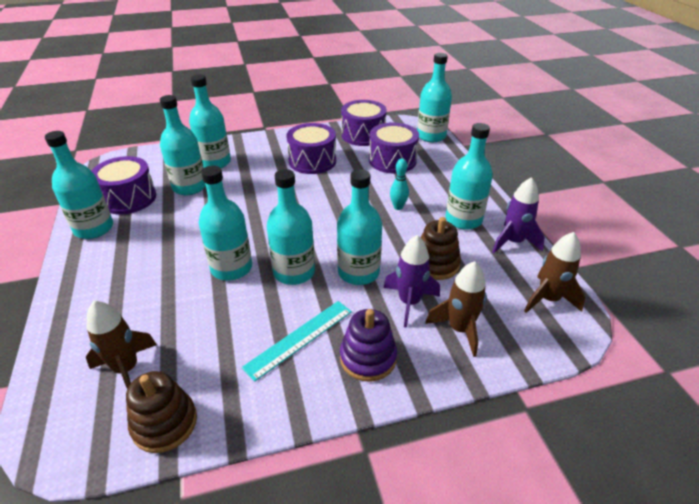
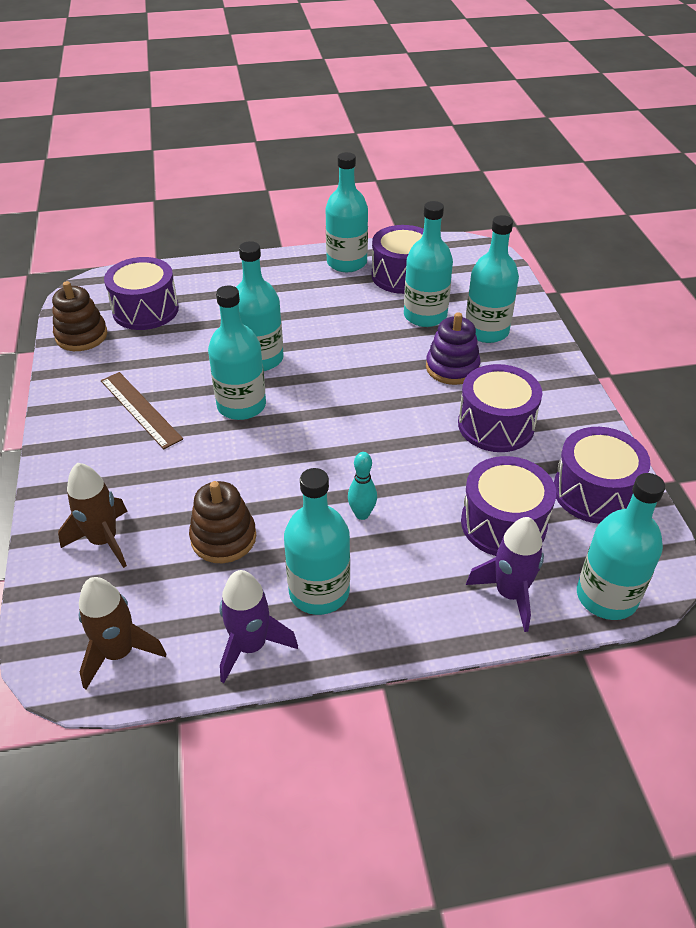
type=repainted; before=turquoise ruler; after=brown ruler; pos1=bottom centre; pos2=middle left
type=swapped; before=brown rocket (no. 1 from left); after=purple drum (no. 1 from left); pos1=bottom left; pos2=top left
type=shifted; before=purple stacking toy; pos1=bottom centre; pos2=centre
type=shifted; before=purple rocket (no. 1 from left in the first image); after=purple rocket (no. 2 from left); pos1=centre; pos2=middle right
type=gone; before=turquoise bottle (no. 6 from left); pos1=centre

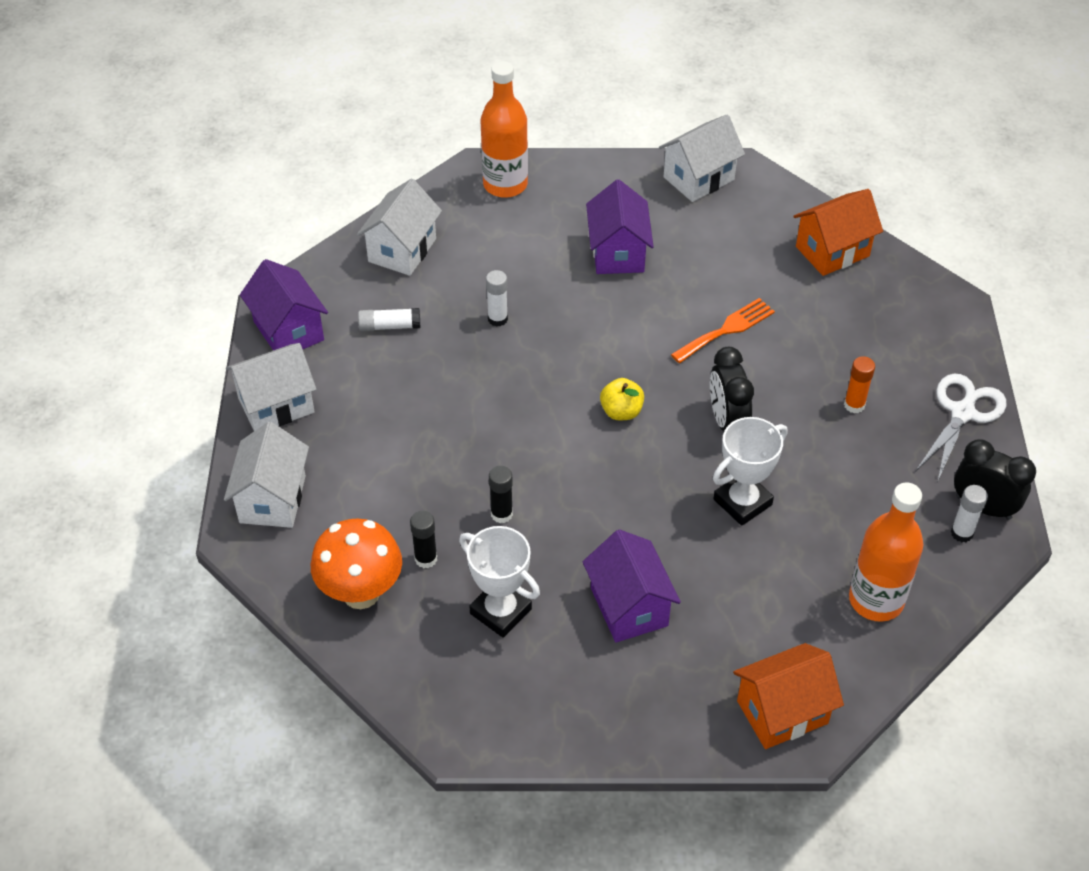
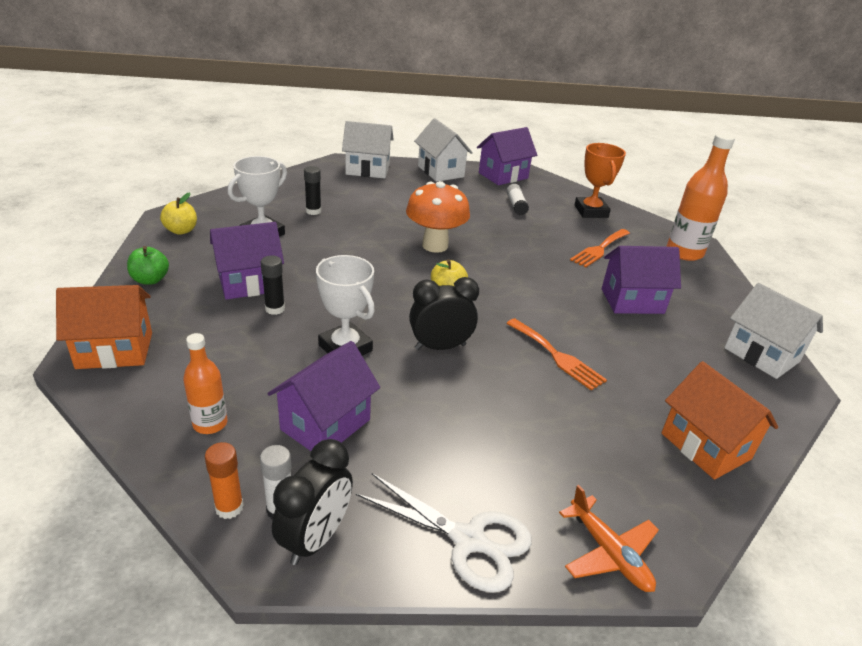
type=rotated; before=orange house (no. 1 from left); pos1=bottom right; pos2=middle left; turn=-75
type=new; after=green apple; pos2=middle left
type=new; after=yellow apple (no. 1 from left); pos2=top left
type=scaled; before=orange bottle (no. 2 from left in the first image); pos1=middle right; pos2=middle left; scale=0.59
type=shifted; before=orange glue stick; pos1=middle right; pos2=bottom left
type=shifted; before=black glue stick (no. 2 from left in the first image); after=black glue stick (no. 1 from left); pos1=centre; pos2=middle left
type=new; after=purple house (no. 2 from left); pos2=centre
type=shifted; before=orange mushroom; pos1=middle left; pos2=centre
type=new; after=orange plane; pos2=bottom right
type=new; after=orange fork (no. 2 from left); pos2=middle right
type=swapped; before=white house (no. 3 from left); after=orange trophy; pos1=top centre; pos2=top right
type=gone; before=white glue stick (no. 2 from left); pos1=centre

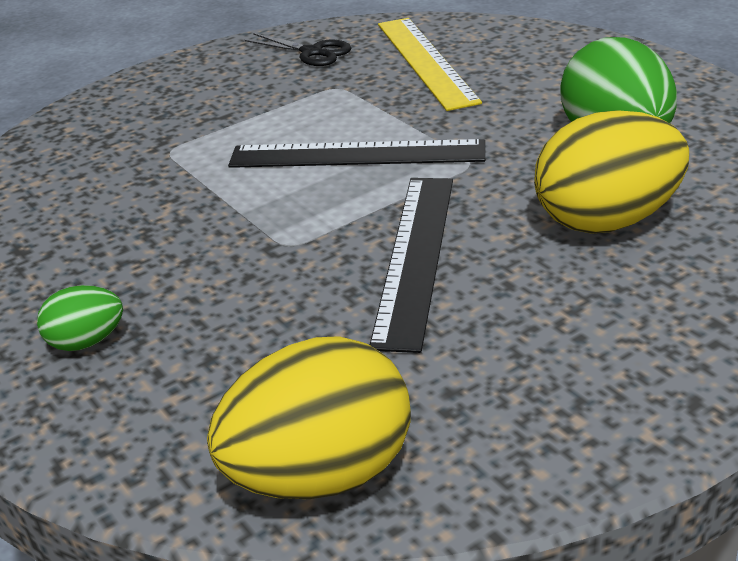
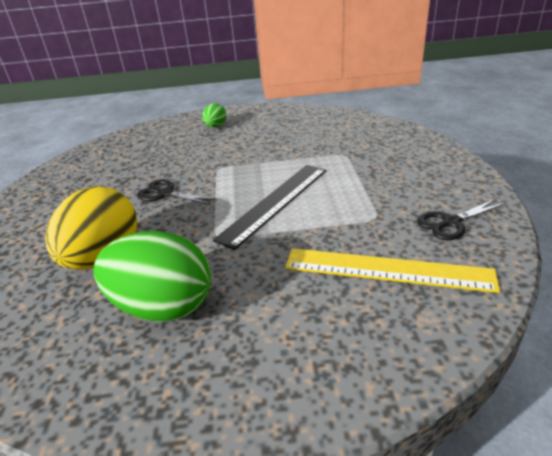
type=swapped; before=black ruler (no. 2 from left); after=black scissors (no. 1 from left); pos1=centre; pos2=middle left
type=gone; before=yellow egg (no. 1 from left); pos1=bottom centre

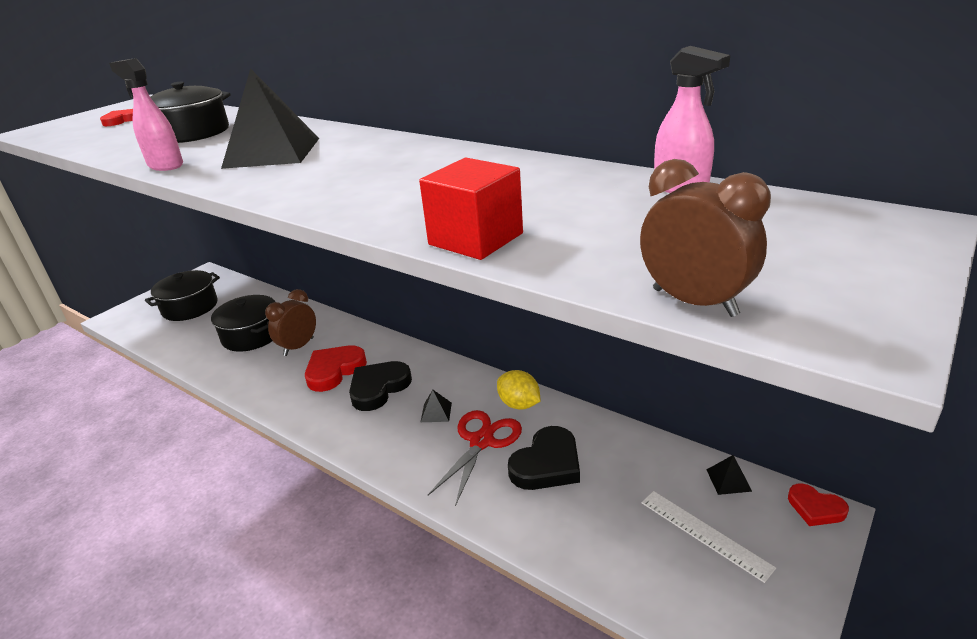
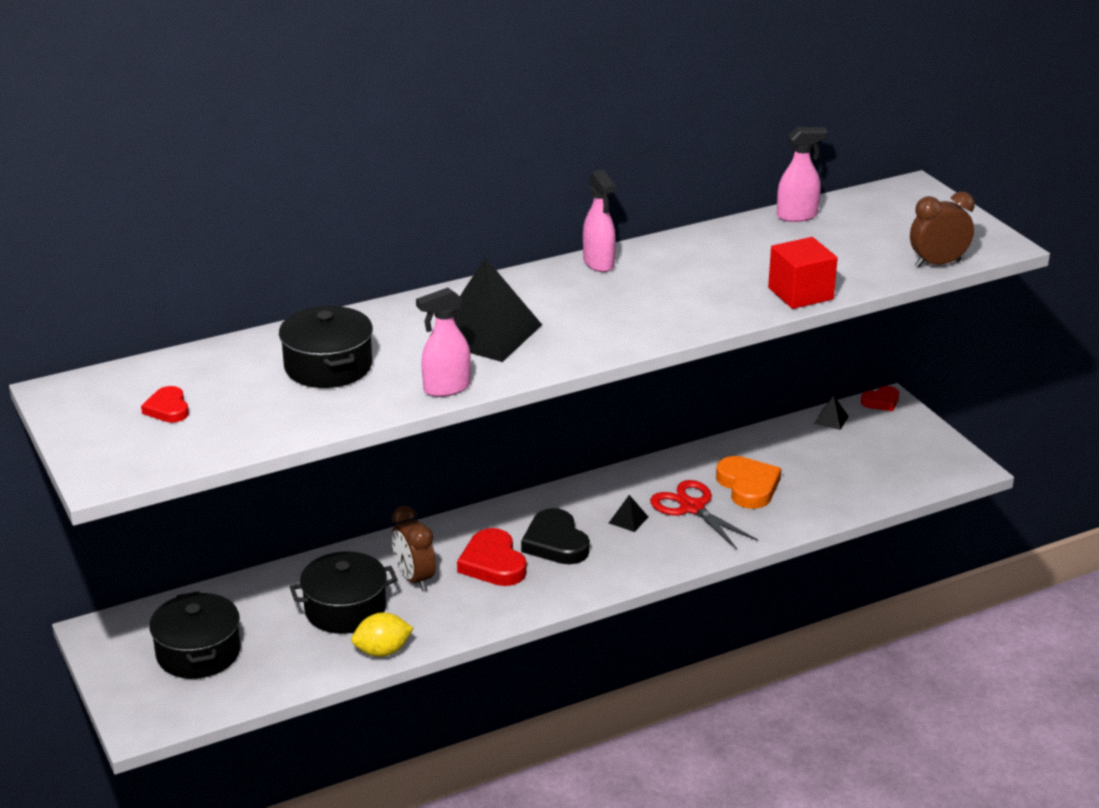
type=shifted; before=yellow lemon; pos1=centre; pos2=bottom centre
type=new; after=pink spray bottle (no. 2 from left); pos2=top centre
type=repainted; before=black heart (no. 2 from left); after=orange heart; pos1=bottom centre; pos2=middle right
type=gone; before=white ruler; pos1=bottom right

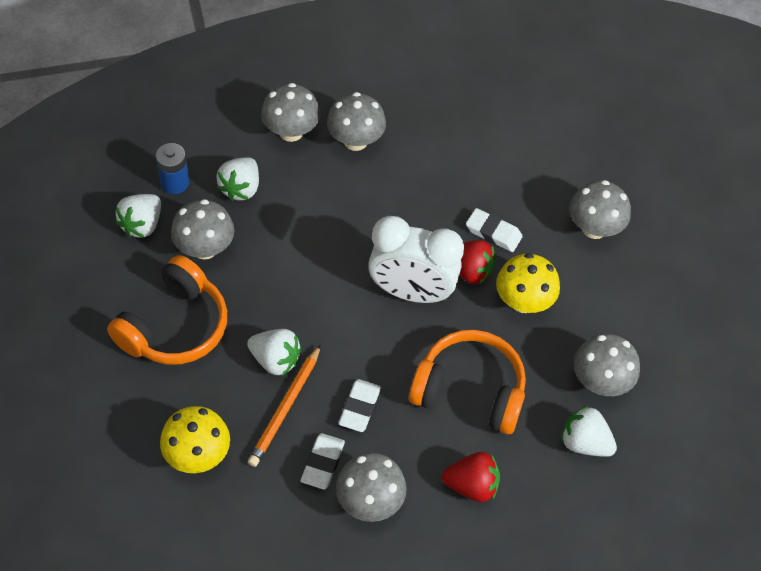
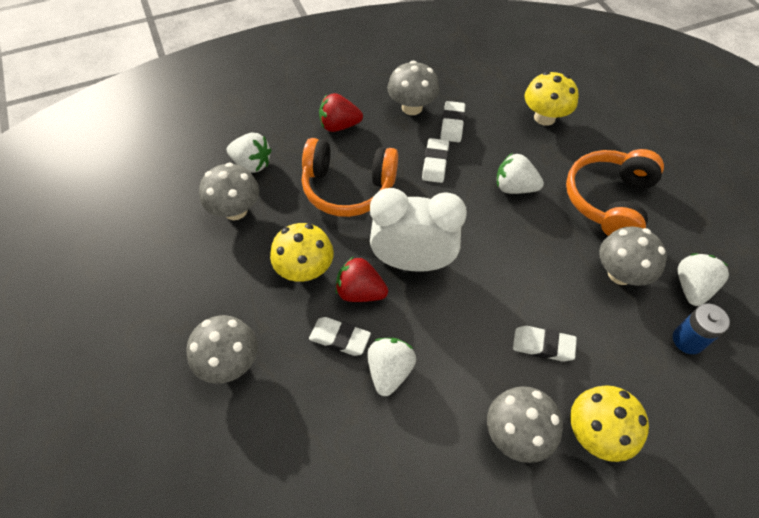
type=shifted; before=white strawberry (no. 2 from left); pos1=top left; pos2=bottom centre
type=new; after=white eraser (no. 4 from left); pos2=middle right
type=repainted; before=grey mushroom (no. 2 from left); after=yellow mushroom (no. 3 from left); pos1=top centre; pos2=bottom right
type=gone; before=orange pencil; pos1=bottom centre

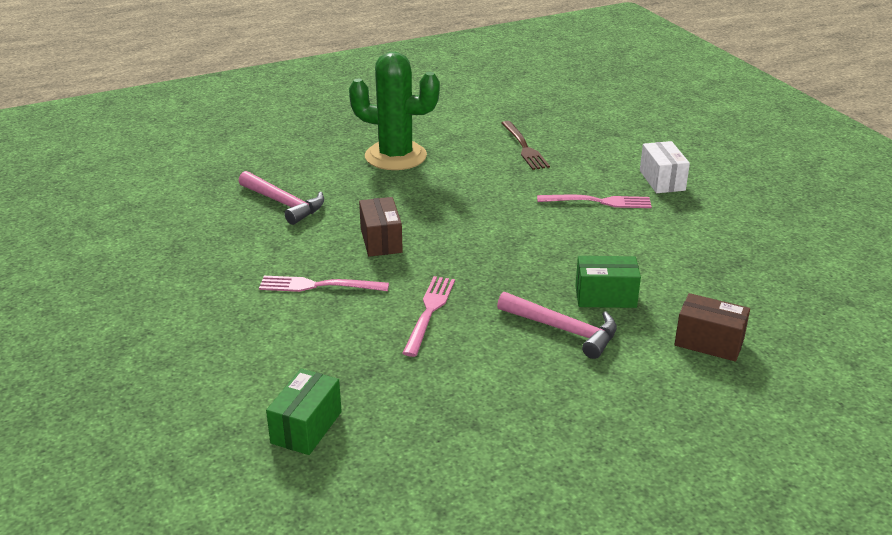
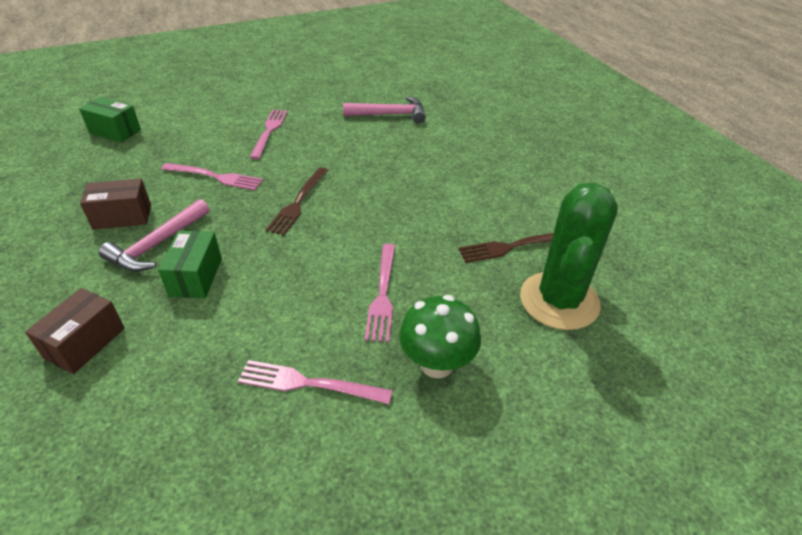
type=shifted; before=brown box (no. 1 from left in the first image); after=brown box (no. 2 from left); pos1=centre; pos2=middle left
type=new; after=pink fork (no. 3 from left); pos2=bottom centre
type=new; after=brown fork (no. 1 from left); pos2=centre
type=rotated; before=pink hammer (no. 1 from left in the first image); pos1=middle left; pos2=top centre; turn=-135
type=swapped; before=white box; after=green mushroom; pos1=top right; pos2=centre
type=shifted; before=green cactus; pos1=top centre; pos2=middle right

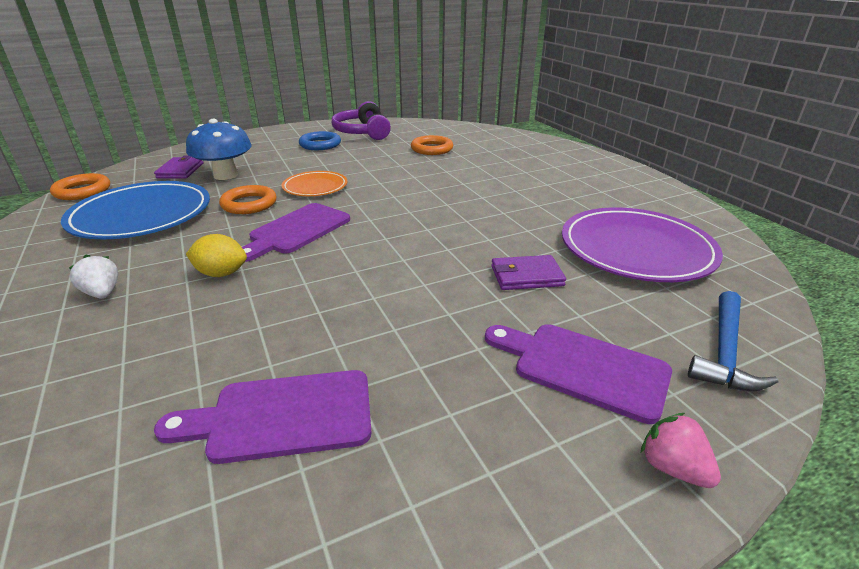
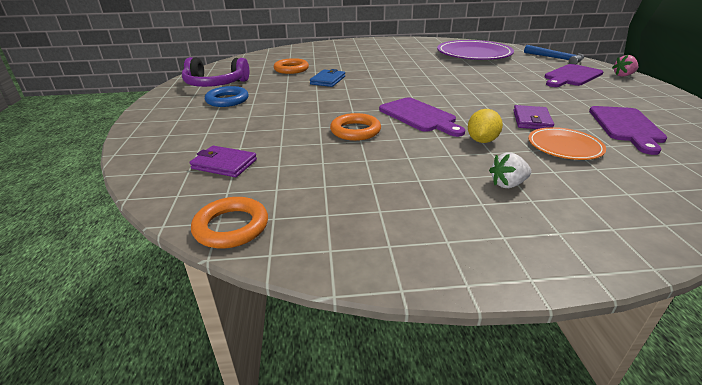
type=new; after=blue wallet; pos2=top centre
type=shifted; before=purple wallet (no. 2 from left); pos1=centre; pos2=top right
type=shifted; before=orange plate; pos1=top centre; pos2=middle right
type=gone; before=blue plate; pos1=middle left
type=gone; before=blue mushroom; pos1=top left

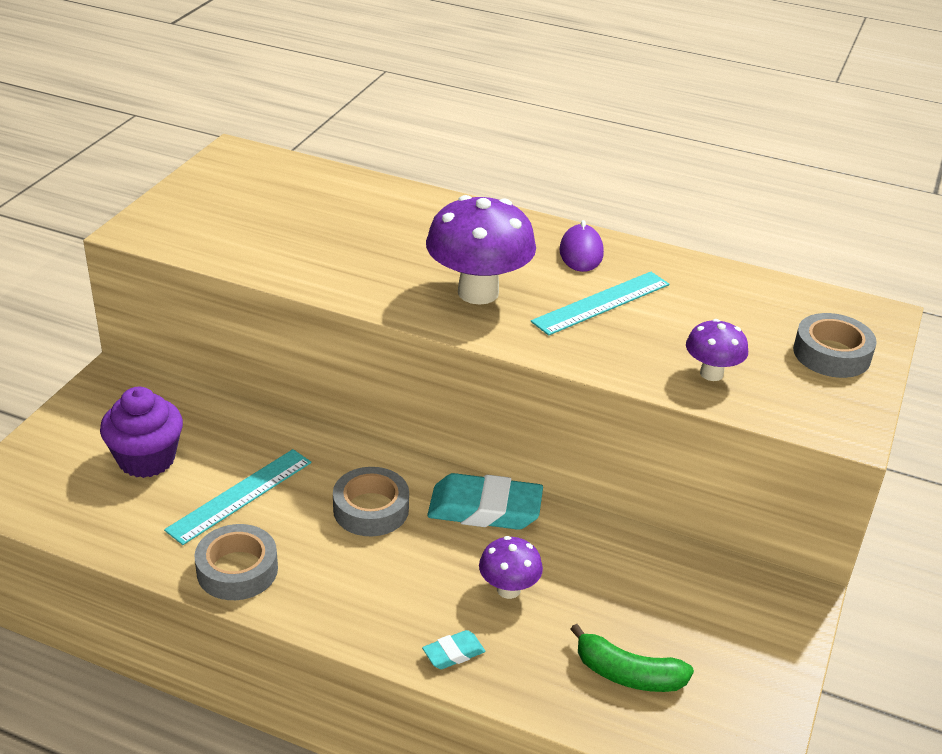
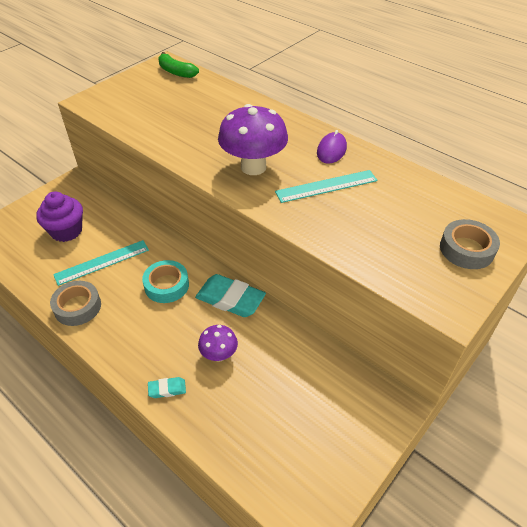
type=repainted; before=grey tape (no. 2 from left); after=turquoise tape; pos1=centre; pos2=middle left
type=shifted; before=green banana; pos1=bottom right; pos2=top centre
type=gone; before=purple mushroom (no. 3 from left); pos1=middle right

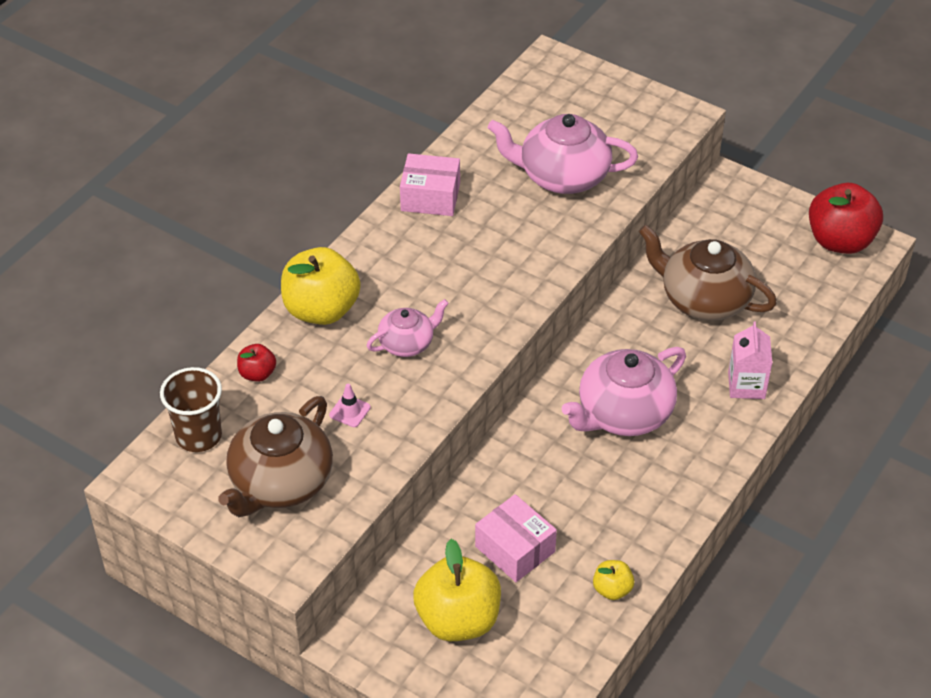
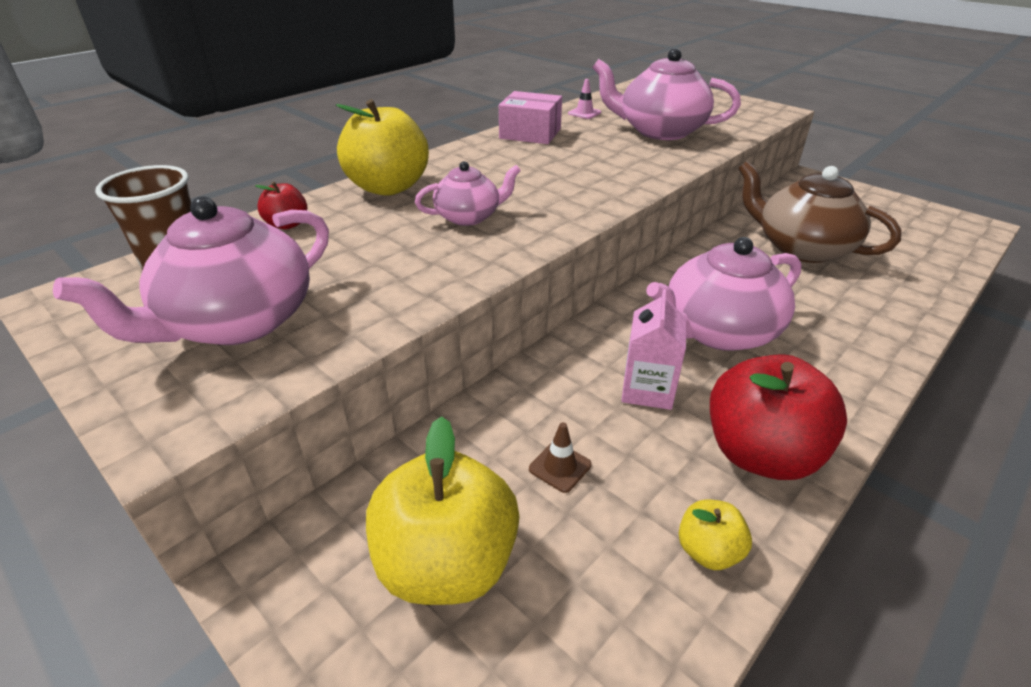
type=repainted; before=brown teapot (no. 1 from left); after=pink teapot (no. 1 from left); pos1=middle left; pos2=middle left
type=swapped; before=pink box (no. 2 from left); after=brown traffic cone; pos1=bottom centre; pos2=centre
type=shifted; before=pink traffic cone; pos1=centre; pos2=top centre
type=shifted; before=pink carton; pos1=middle right; pos2=centre
type=shifted; before=red apple (no. 2 from left); pos1=top right; pos2=middle right

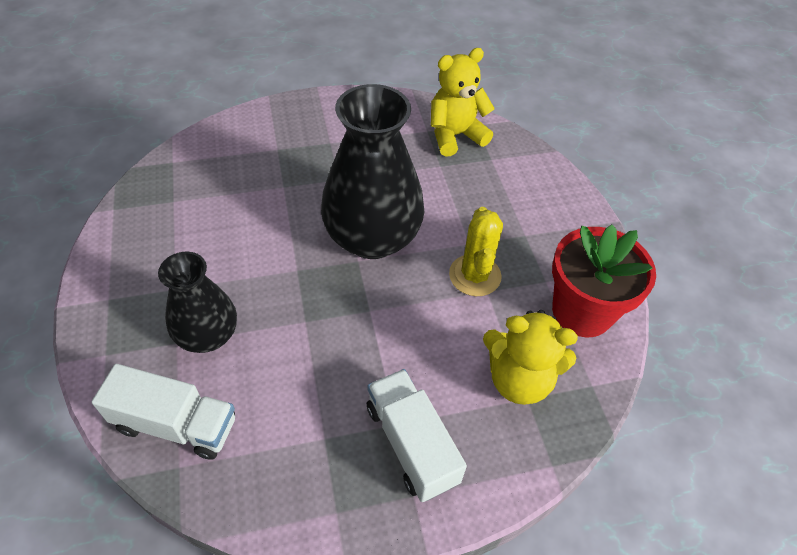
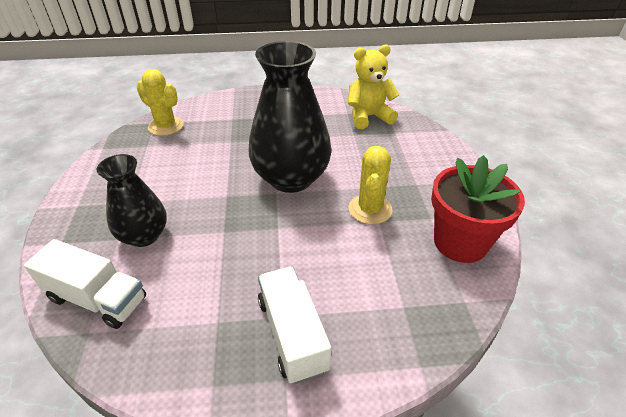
type=new; after=yellow cactus (no. 1 from left); pos2=top left
type=gone; before=yellow teddy bear (no. 2 from left); pos1=centre

